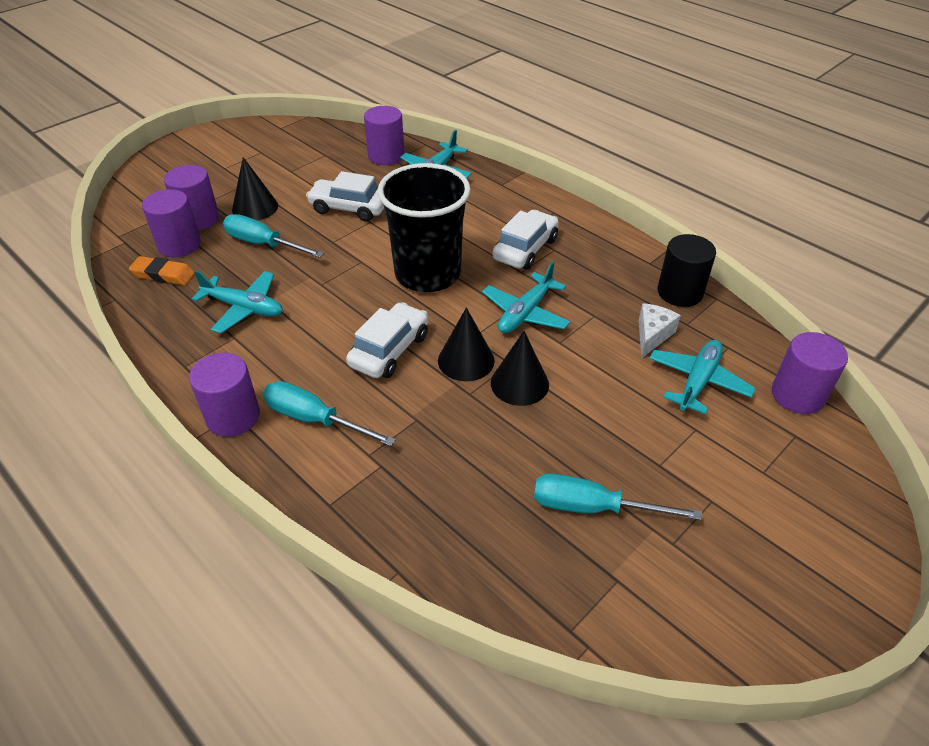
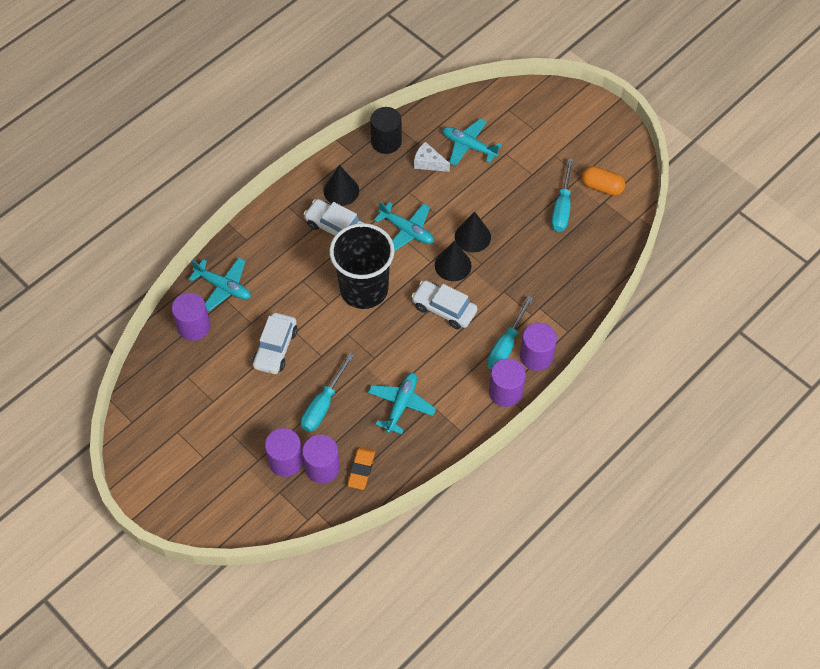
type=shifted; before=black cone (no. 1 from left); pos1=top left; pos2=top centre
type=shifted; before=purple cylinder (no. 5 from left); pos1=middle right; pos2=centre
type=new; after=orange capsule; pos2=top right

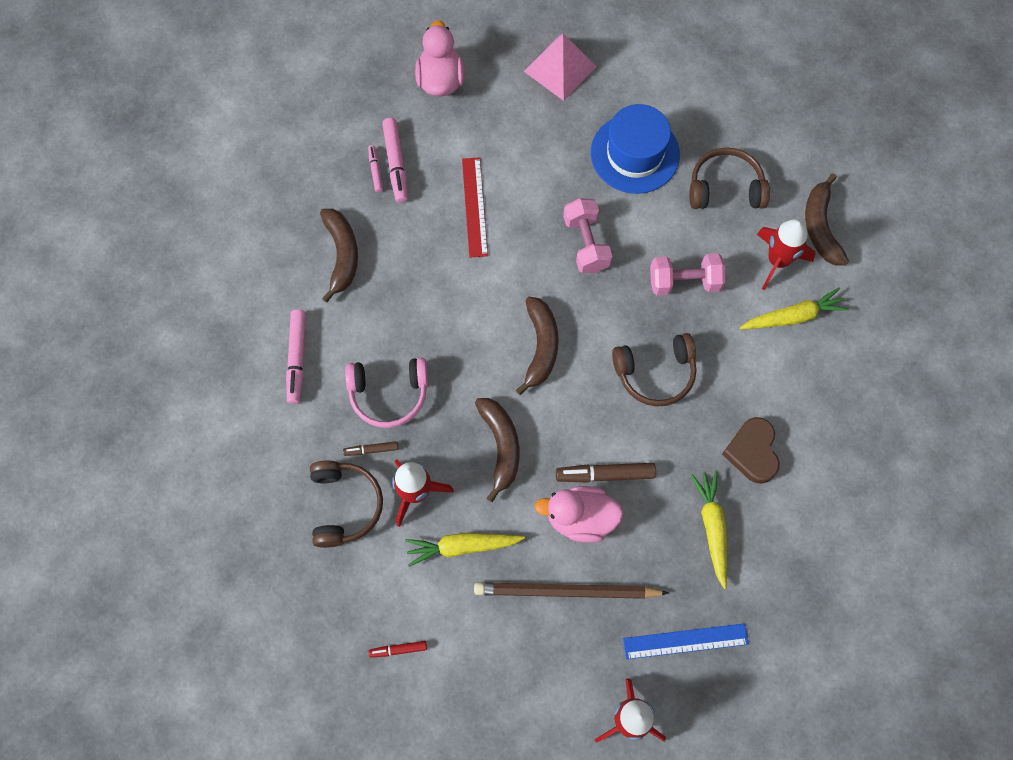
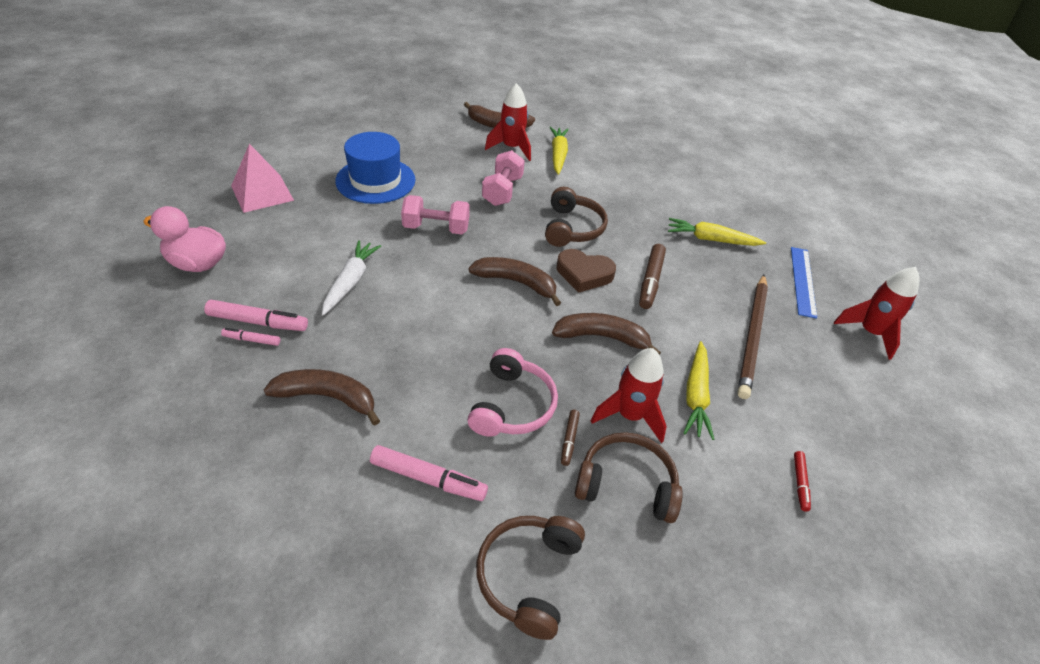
type=swapped; before=red ruler; after=white carrot; pos1=top centre; pos2=centre
type=shifted; before=brown headphones (no. 3 from left in the first image); after=brown headphones (no. 1 from left); pos1=top right; pos2=bottom centre
type=shifted; before=brown heart; pos1=middle right; pos2=centre
type=gone; before=pink duck (no. 2 from left); pos1=bottom centre

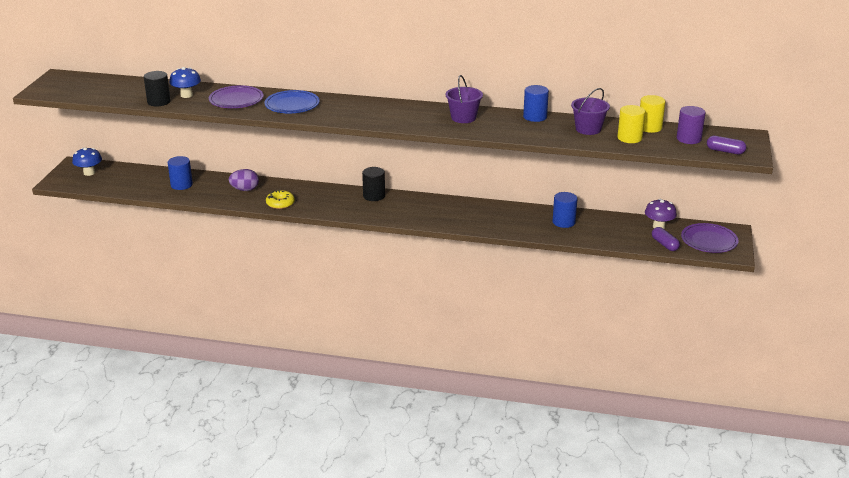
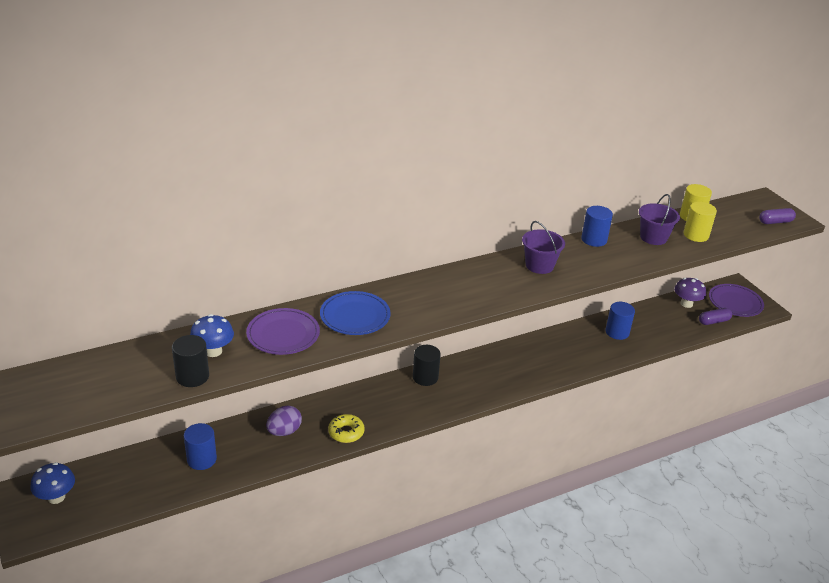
type=rotated; before=purple capsule (no. 1 from left); pos1=middle right; pos2=middle right; turn=-45
type=gone; before=purple cylinder; pos1=top right

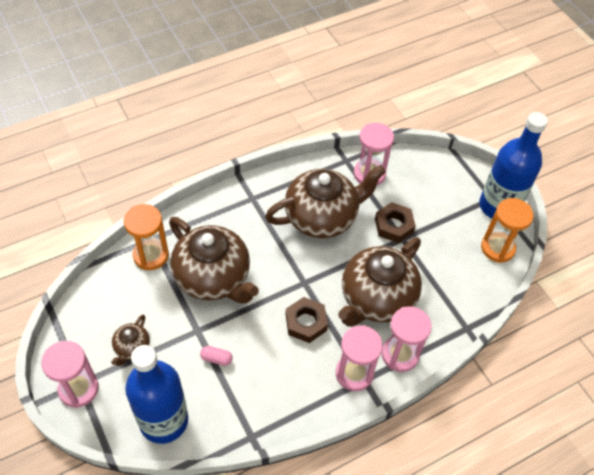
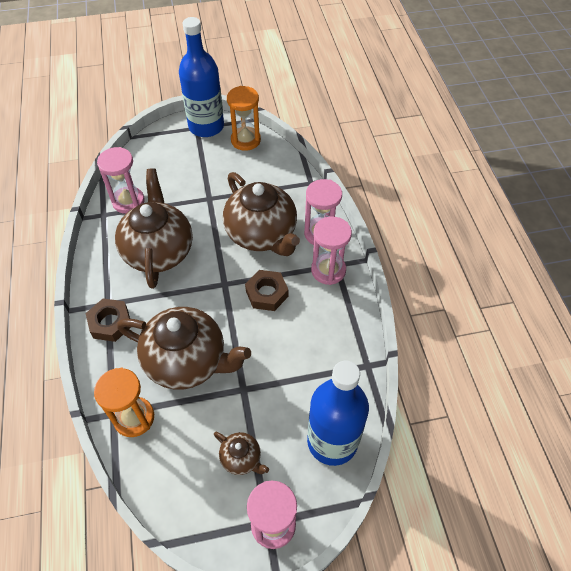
type=shifted; before=brown nut (no. 2 from left in the first image); after=brown nut (no. 1 from left); pos1=centre; pos2=middle left
type=rotated; before=brown teapot (no. 2 from left); pos1=centre; pos2=middle left; turn=45
type=gone; before=pink capsule; pos1=bottom centre

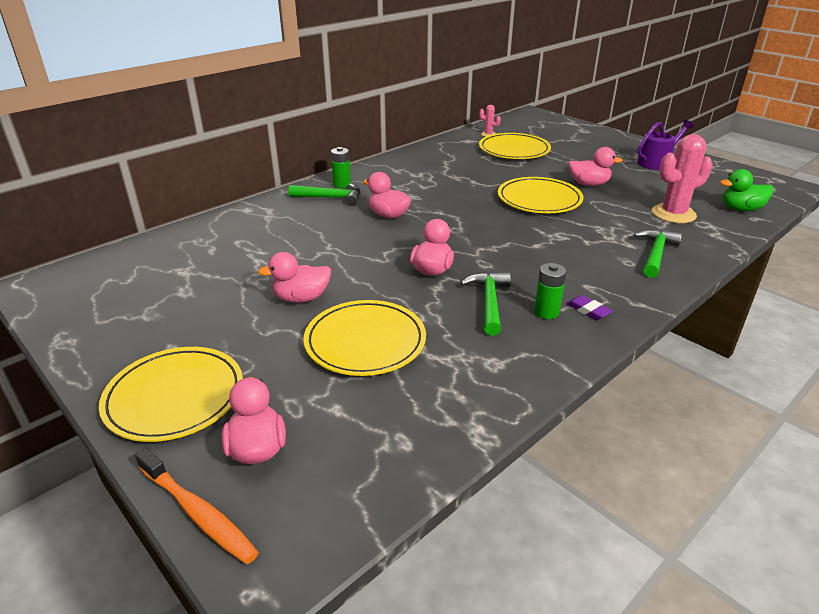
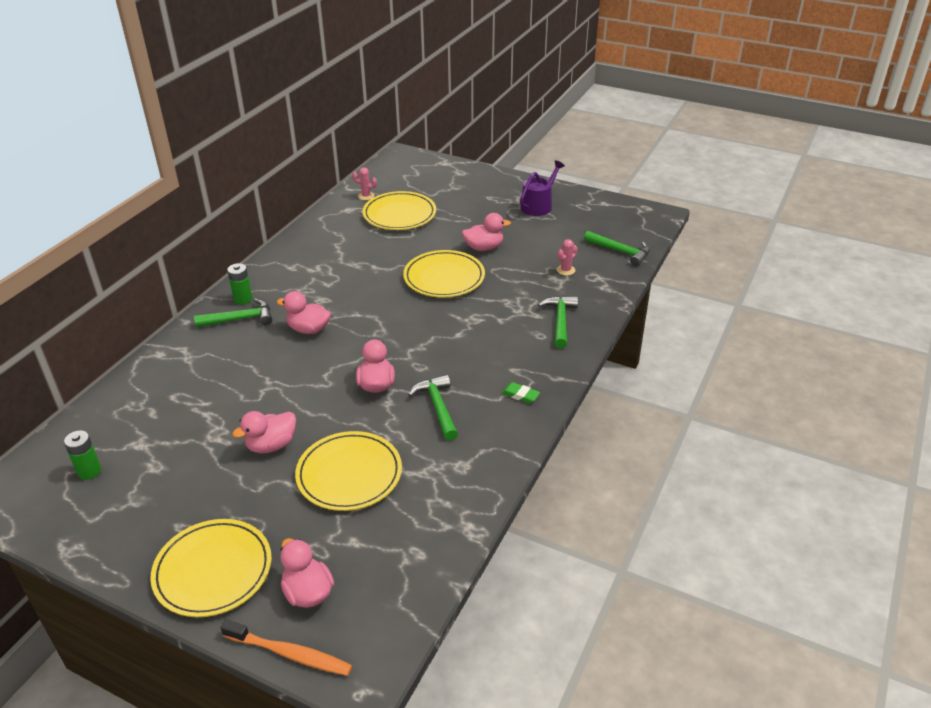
type=shifted; before=green battery (no. 2 from left in the first image); after=green battery (no. 1 from left); pos1=middle right; pos2=middle left
type=repainted; before=purple eraser; after=green eraser; pos1=middle right; pos2=centre
type=scaled; before=pink cactus (no. 2 from left); pos1=top right; pos2=centre; scale=0.48
type=swapped; before=green duck; after=green hammer (no. 4 from left); pos1=top right; pos2=centre

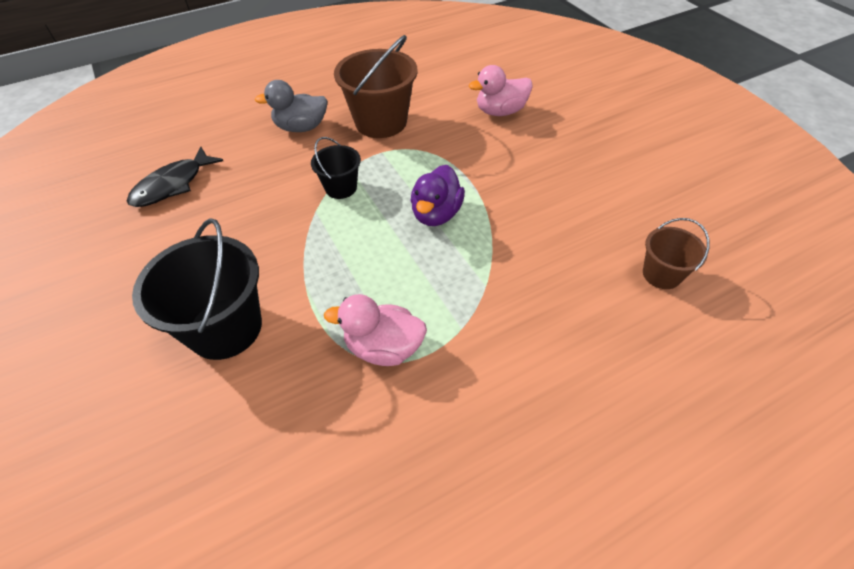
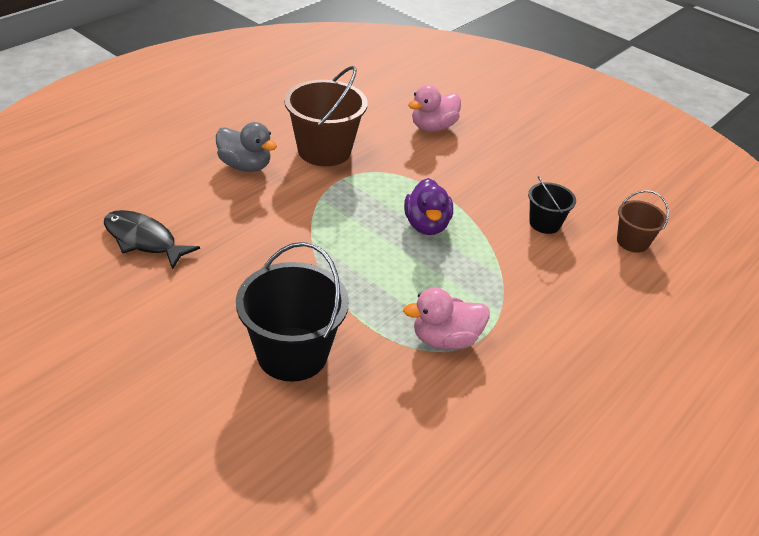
type=rotated; before=black fish; pos1=top left; pos2=middle left; turn=105
type=rotated; before=grey duck; pos1=top centre; pos2=top left; turn=-120
type=shifted; before=black bucket (no. 2 from left); pos1=top centre; pos2=middle right

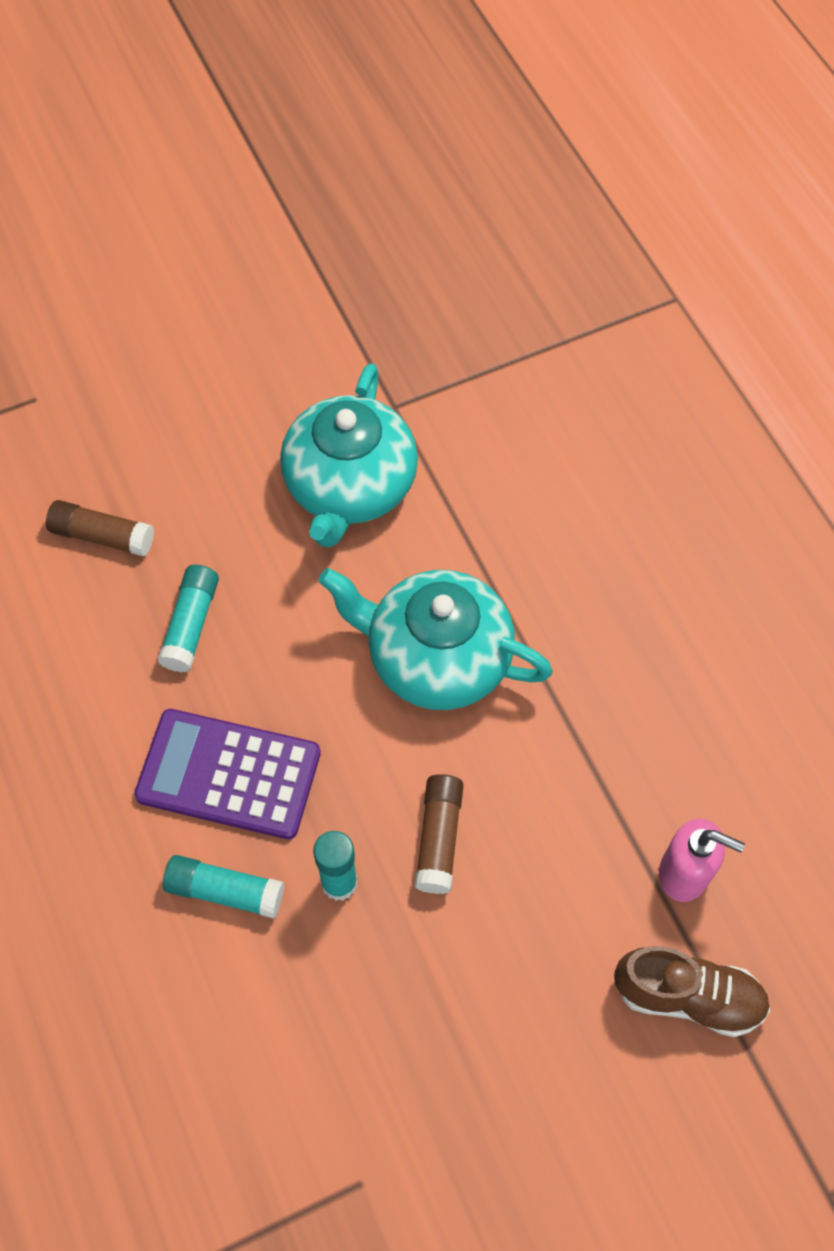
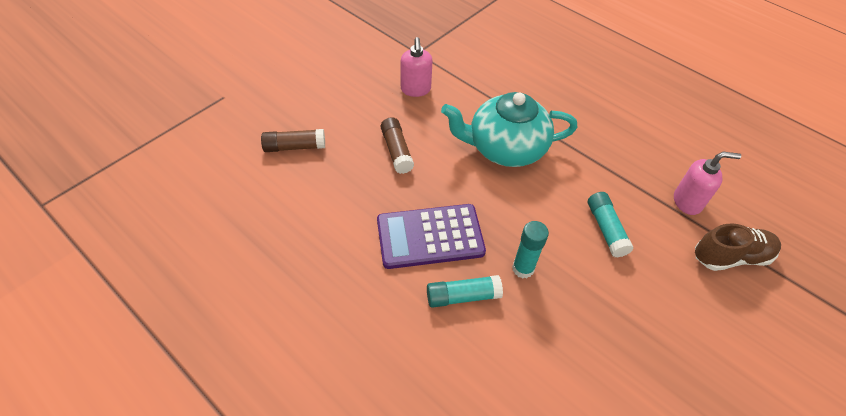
type=shifted; before=brown glue stick (no. 2 from left); pos1=bottom centre; pos2=centre
type=swapped; before=turquoise teapot (no. 1 from left); after=pink soap dispenser (no. 1 from left); pos1=centre; pos2=top centre
type=shifted; before=turquoise glue stick (no. 1 from left in the first image); after=turquoise glue stick (no. 3 from left); pos1=middle left; pos2=middle right

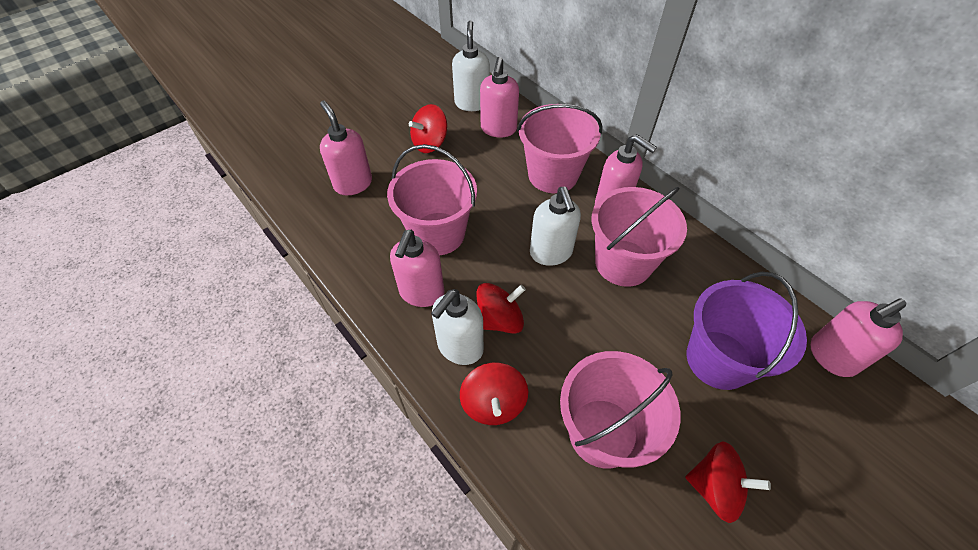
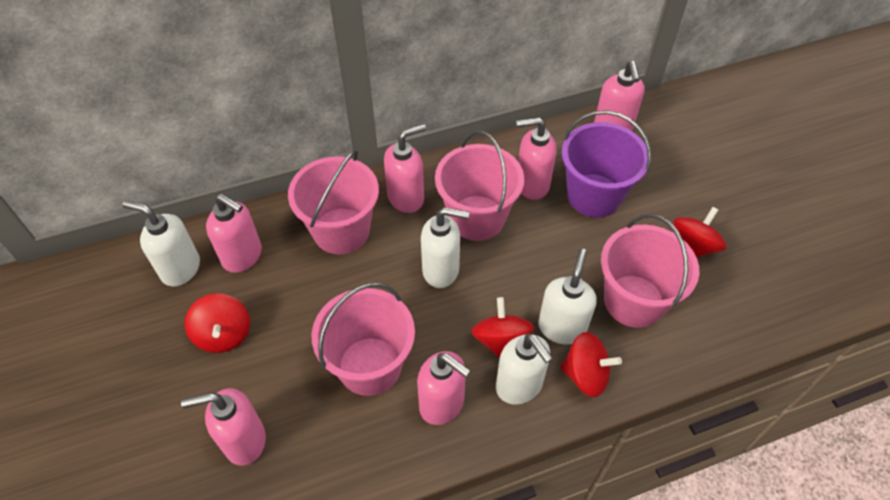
type=new; after=pink soap dispenser (no. 5 from left); pos2=top centre
type=new; after=white soap dispenser (no. 4 from left); pos2=centre

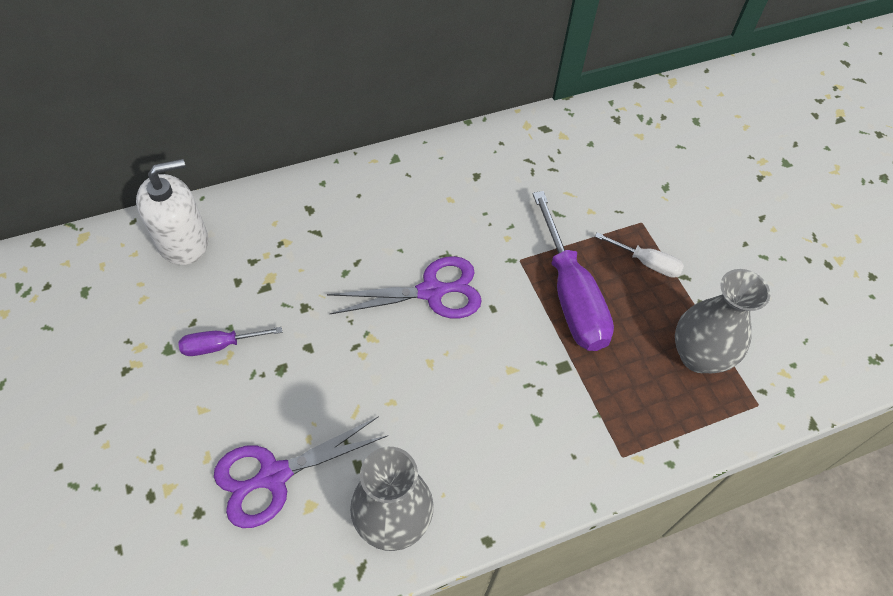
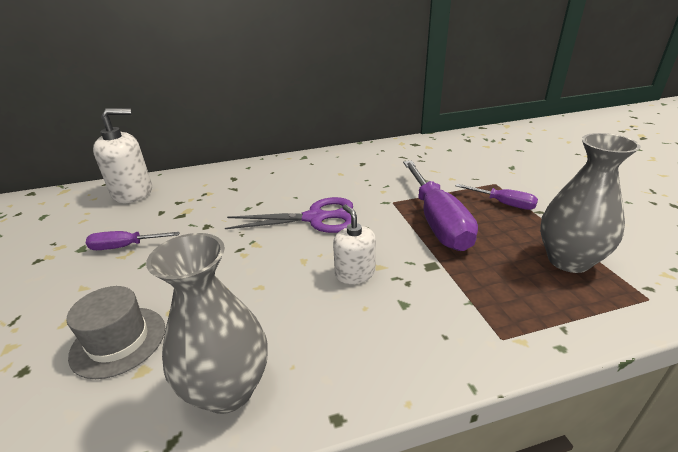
type=swapped; before=purple scissors (no. 1 from left); after=grey hat; pos1=bottom centre; pos2=bottom left
type=new; after=white soap dispenser (no. 2 from left); pos2=centre
type=repainted; before=white screwdriver; after=purple screwdriver (no. 3 from left); pos1=middle right; pos2=middle right

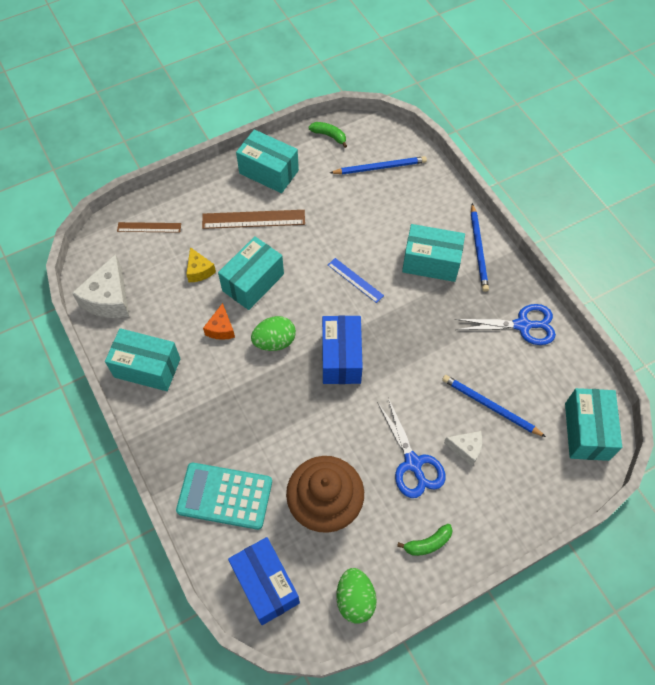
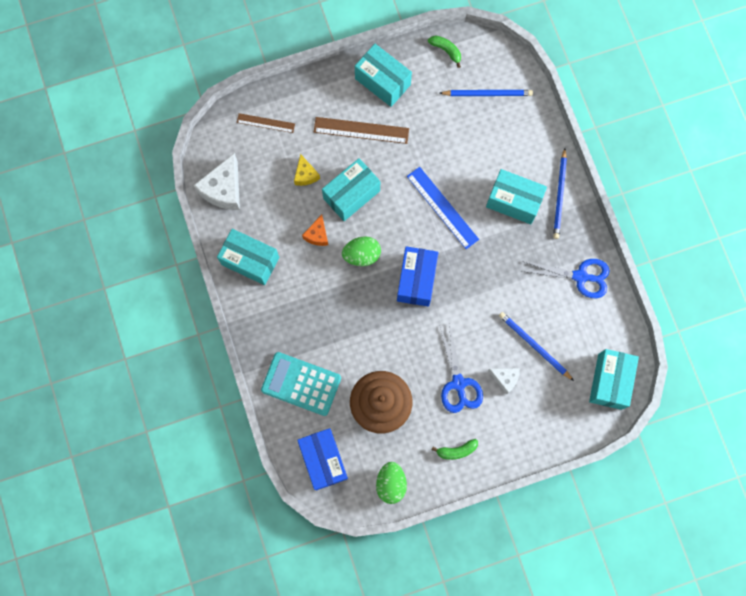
type=scaled; before=blue ruler; pos1=centre; pos2=centre; scale=1.63

